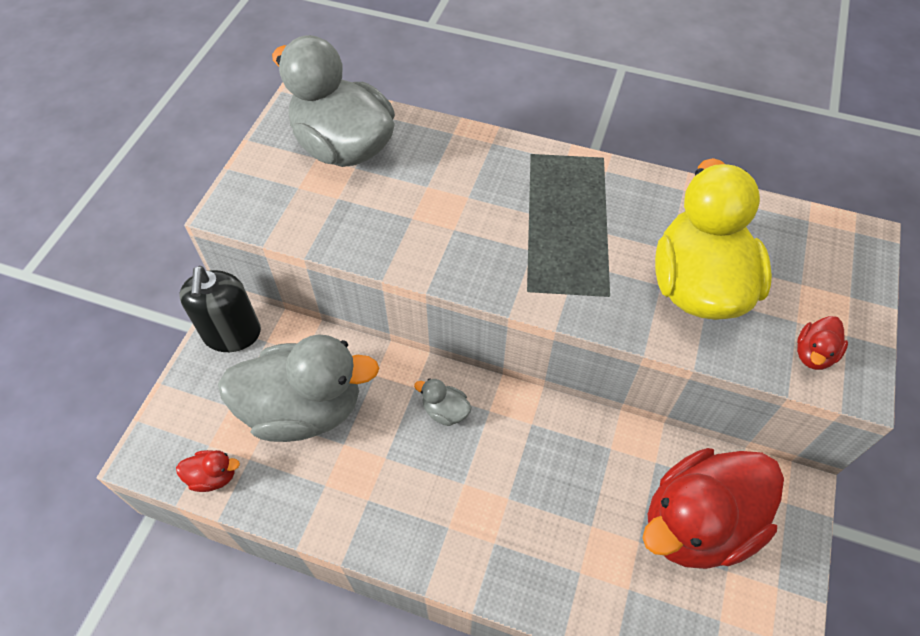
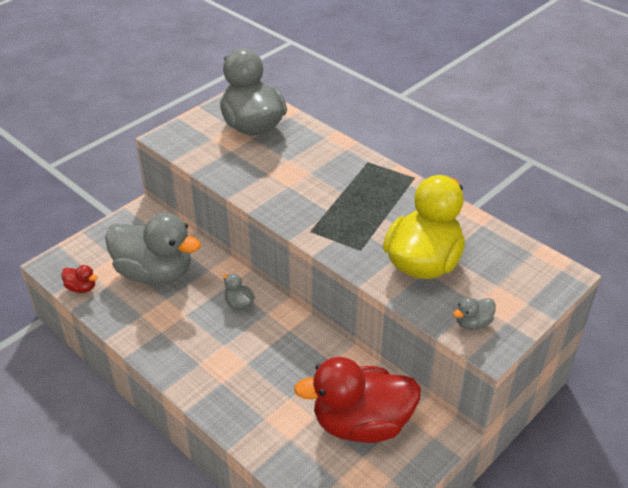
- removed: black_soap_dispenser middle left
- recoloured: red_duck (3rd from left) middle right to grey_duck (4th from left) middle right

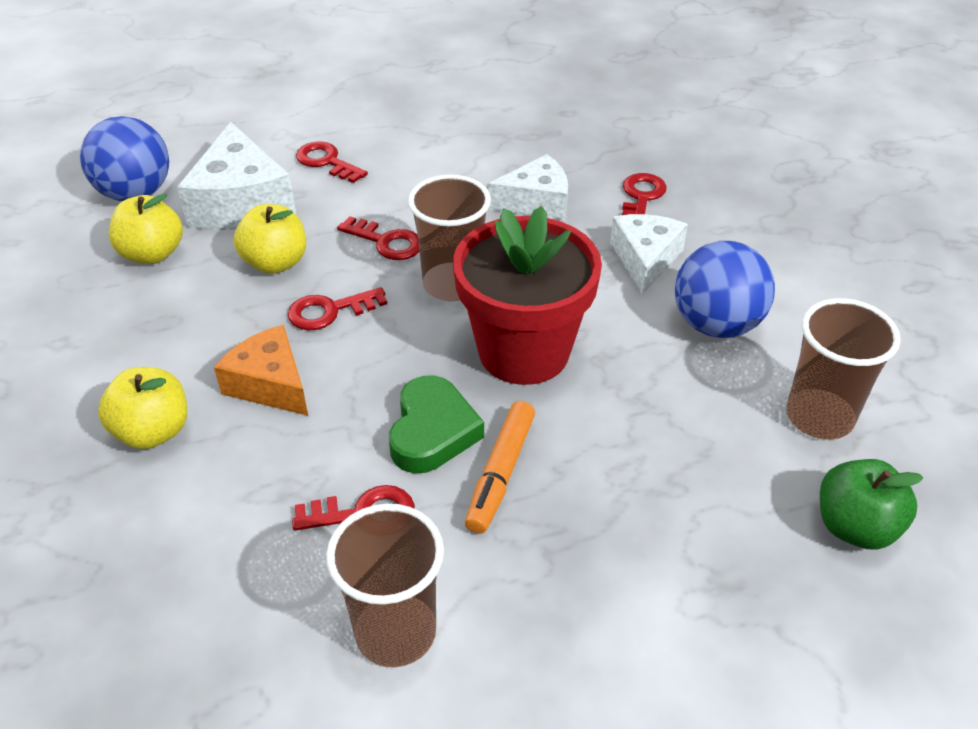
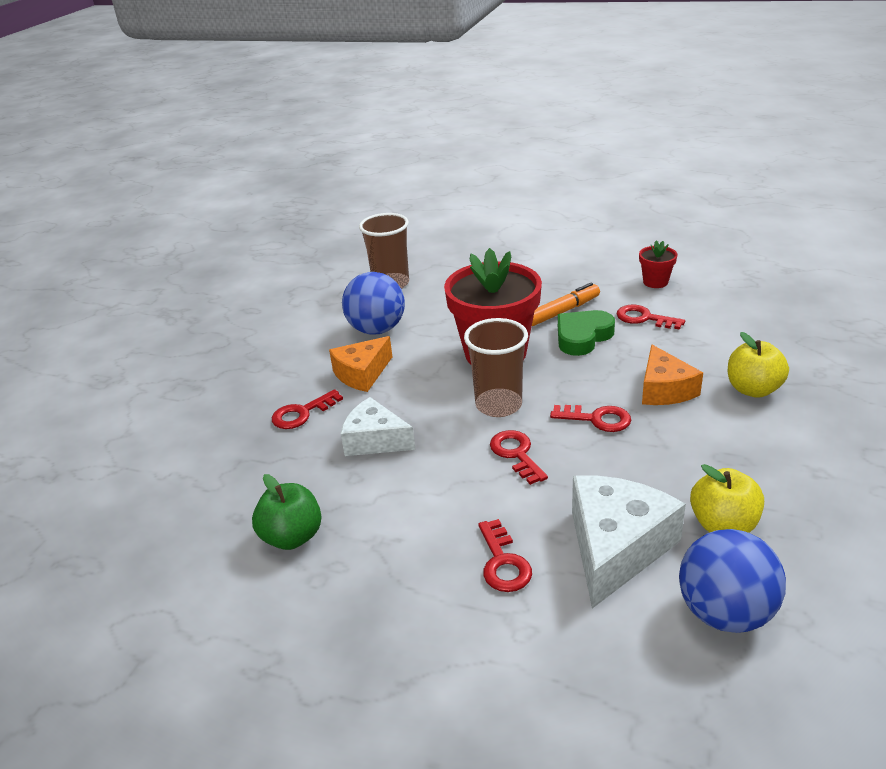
- removed: yellow_apple (3rd from left) top left
- recoloured: white_cheese (3rd from left) centre to orange_cheese (1st from left) centre
- moved: green_apple bottom right to middle left
- replaced: brown_cup (1st from left) bottom centre to red_flower_pot (2nd from left) middle right

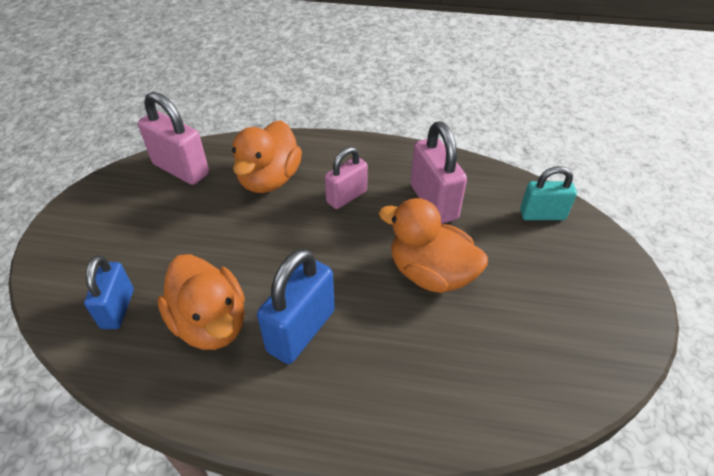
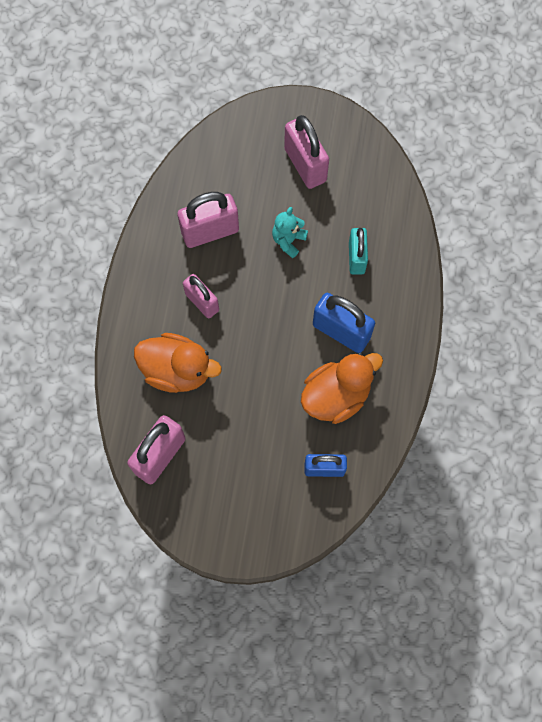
- moved: turquoise_padlock middle right to centre
- replaced: orange_duck (3rd from left) centre to turquoise_teddy_bear top centre
- added: pink_padlock (4th from left) top centre

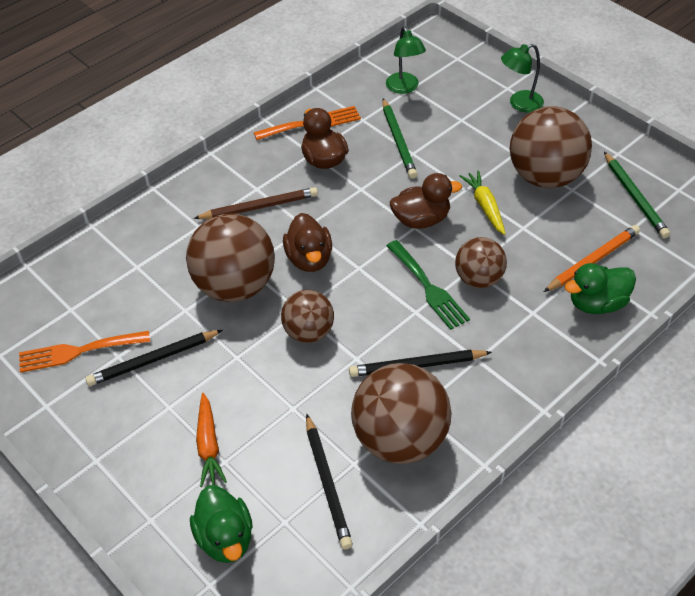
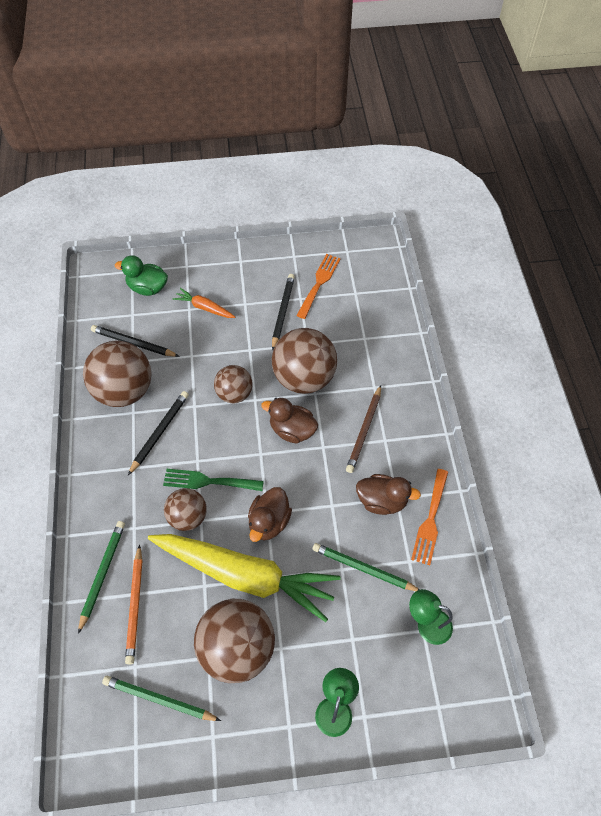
- resized: yellow_carrot middle right = bottom centre x2.37
- replaced: green_duck (2nd from left) middle right to green_pencil (1st from left) bottom left

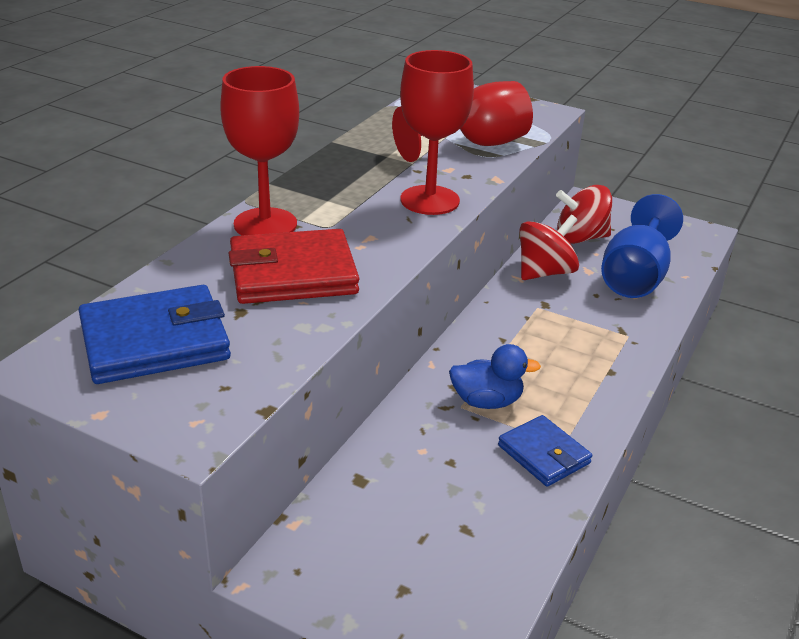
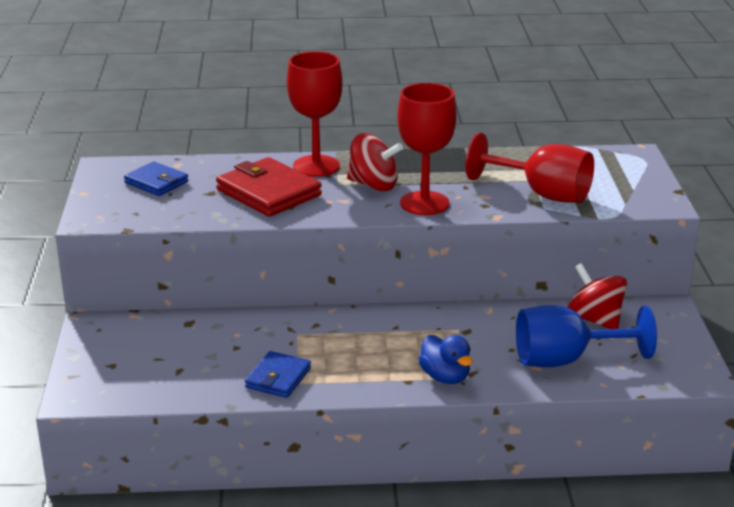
- moved: red_spinning_top (1st from left) middle right to top centre
- resized: blue_wallet (1st from left) middle left = middle left x0.61
- moved: blue_duck centre to bottom centre

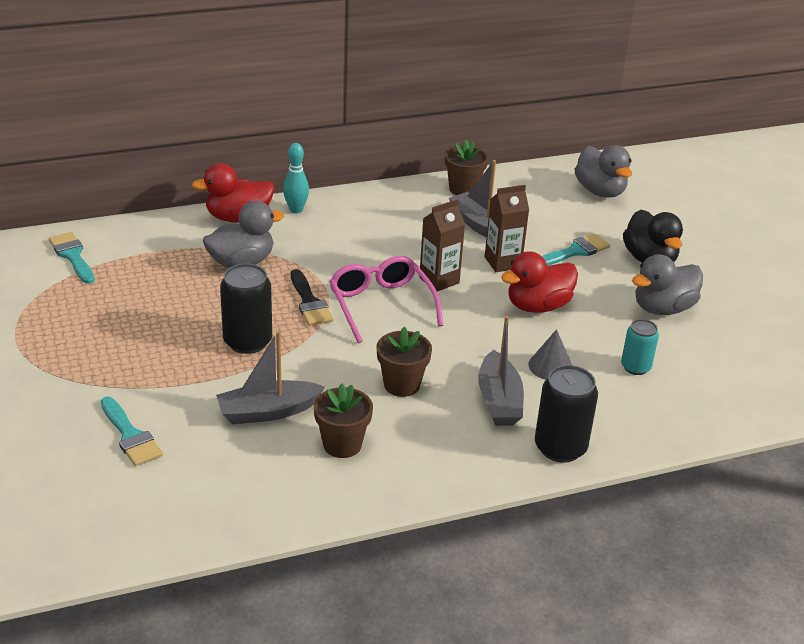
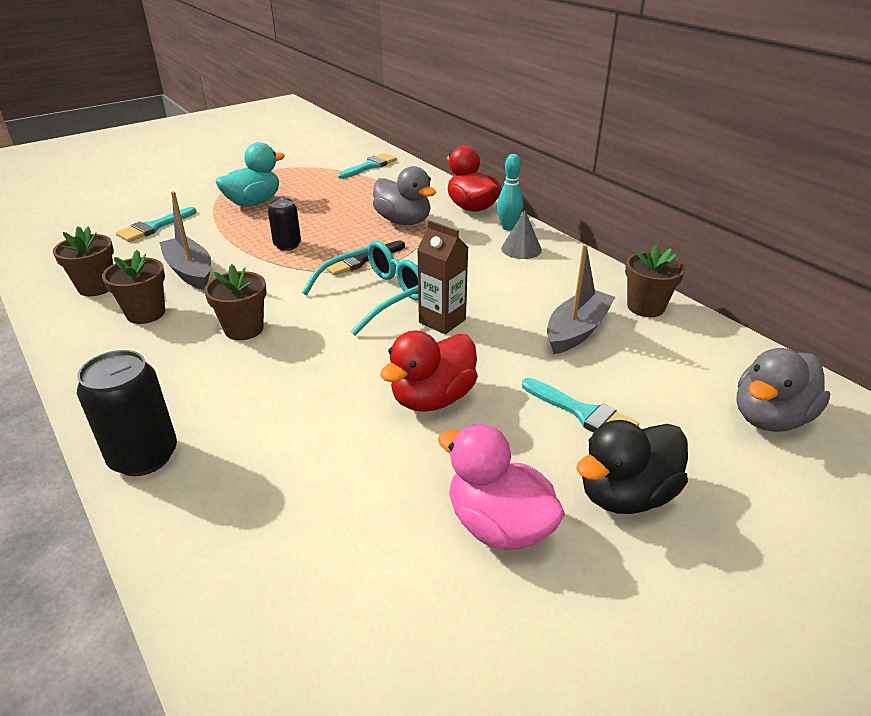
- removed: brown_carton (2nd from left) centre
- turned: red_duck (2nd from left in the first image) middle right = centre 90 degrees counterclockwise
- recoloured: grey_duck (3rd from left) middle right to pink_duck bottom centre
- recoloured: pink_glasses centre to turquoise_glasses centre
- resized: black_can (1st from left in the first image) middle left = top left x0.63
- removed: grey_boat (3rd from left) centre
- removed: turquoise_can middle right
- moved: grey_cone middle right to top centre
- added: turquoise_duck top left
- added: brown_flower_pot (1st from left) middle left

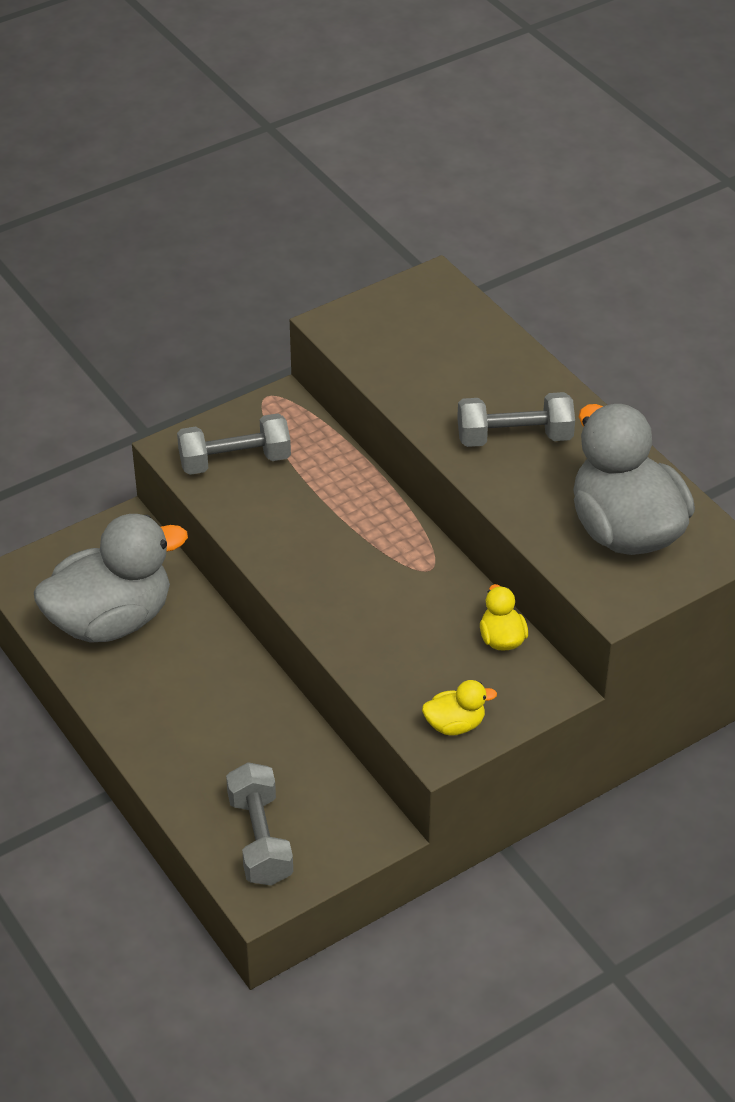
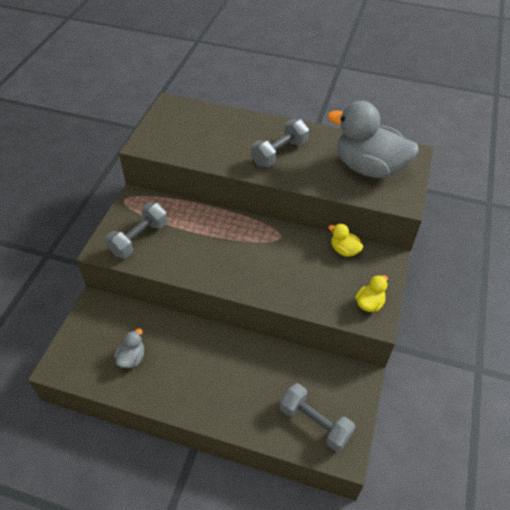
- resized: grey_duck (1st from left) middle left = bottom left x0.43

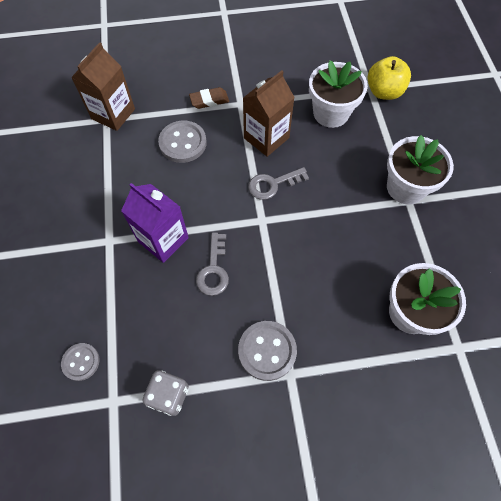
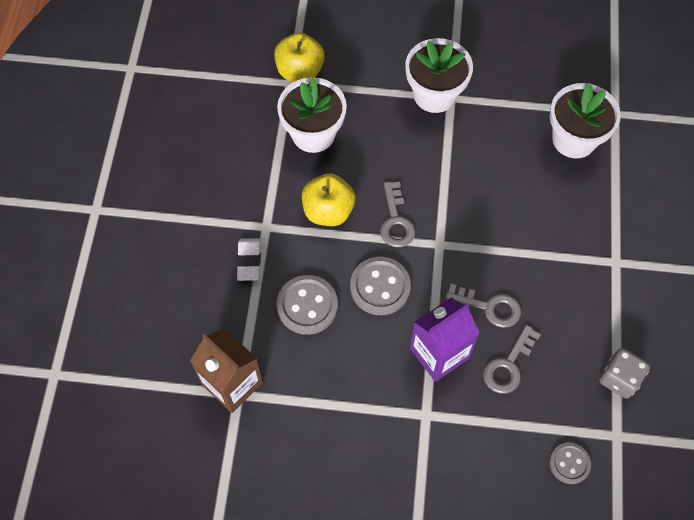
- replaced: brown_carton (2nd from left) top centre to yellow_apple (2nd from left) centre
- recoloured: brown_eraser top centre to white_eraser centre
- moved: grey_button (3rd from left in the first image) bottom centre to grey_button (2nd from left) centre
- added: grey_key (3rd from left) bottom right

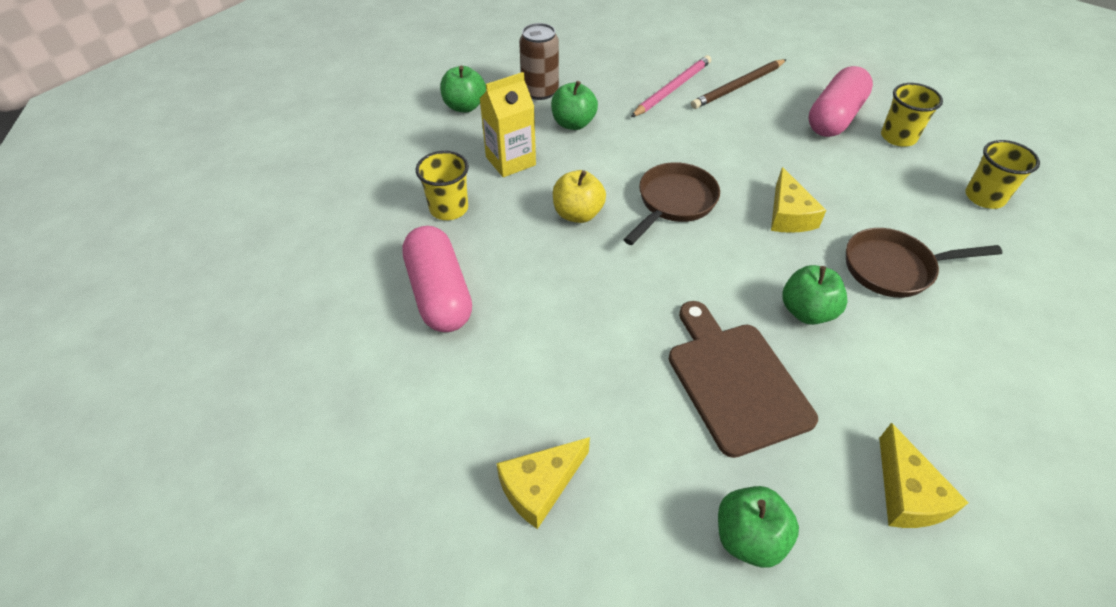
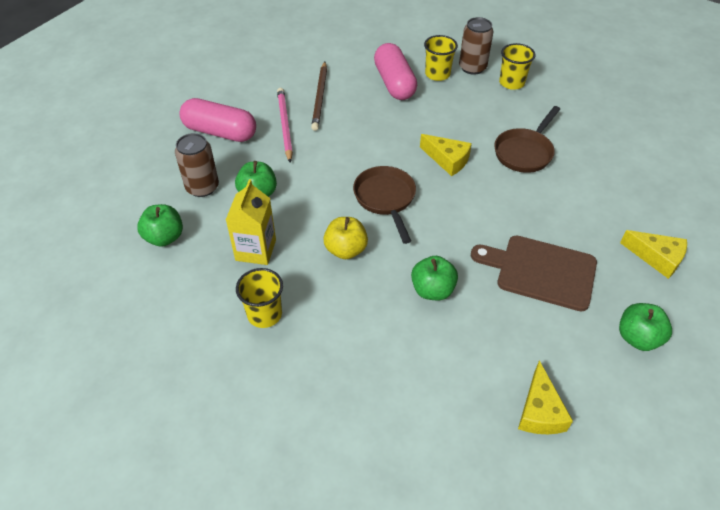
- moved: pink_capsule (1st from left) centre to top left
- moved: green_apple (4th from left in the first image) middle right to green_apple (3rd from left) centre
- added: brown_can (2nd from left) top centre

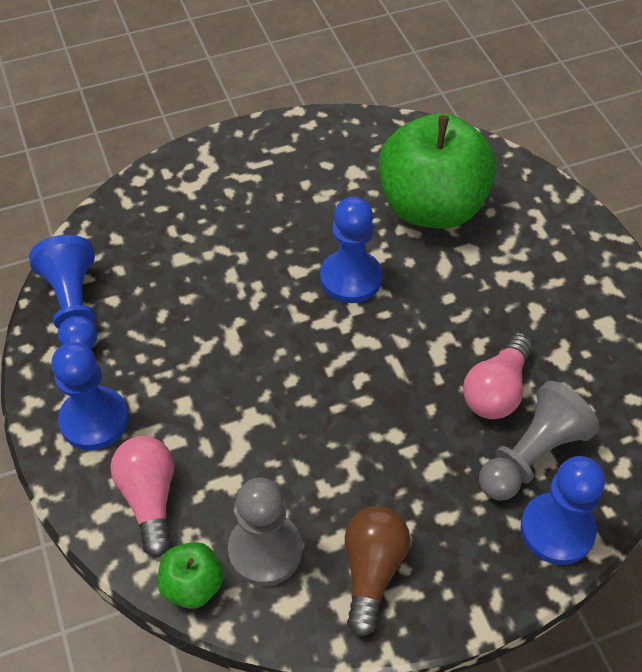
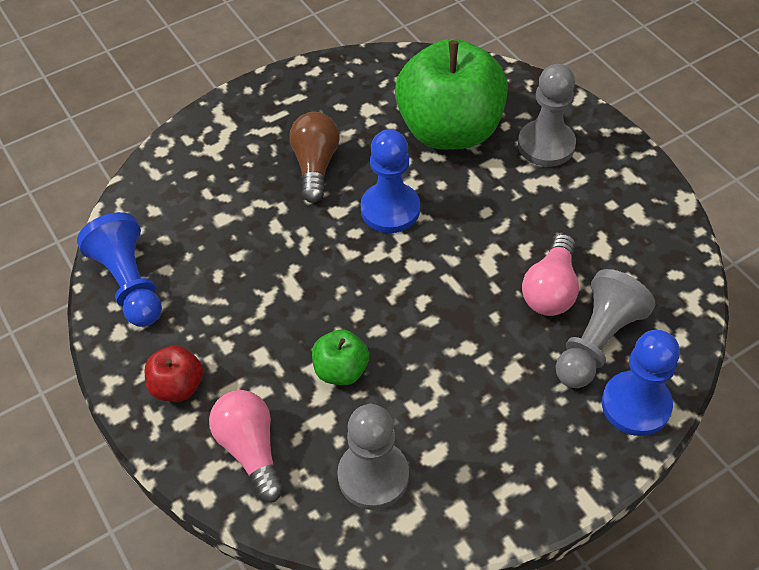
- replaced: blue_pawn (2nd from left) middle left to red_apple middle left
- moved: brown_light_bulb bottom centre to top centre
- moved: green_apple (1st from left) bottom left to centre
- added: grey_pawn (2nd from left) top right

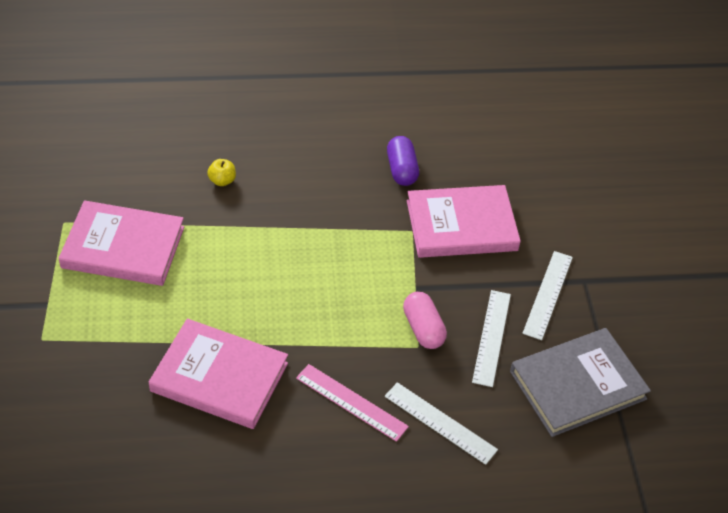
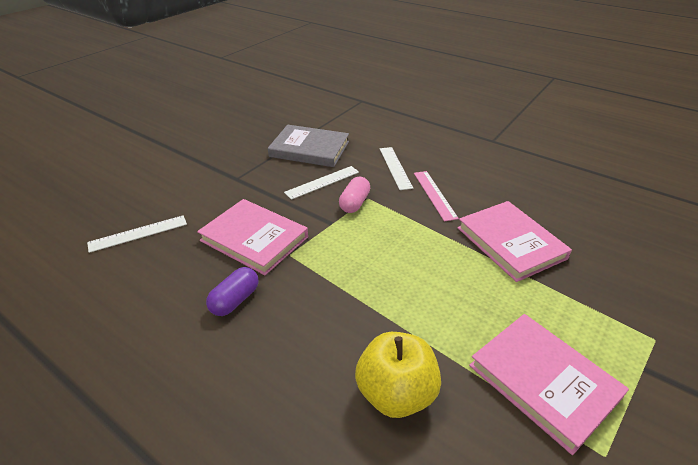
- resized: yellow_apple middle left = bottom centre x2.36
- moved: white_ruler (3rd from left in the first image) middle right to white_ruler (1st from left) middle left

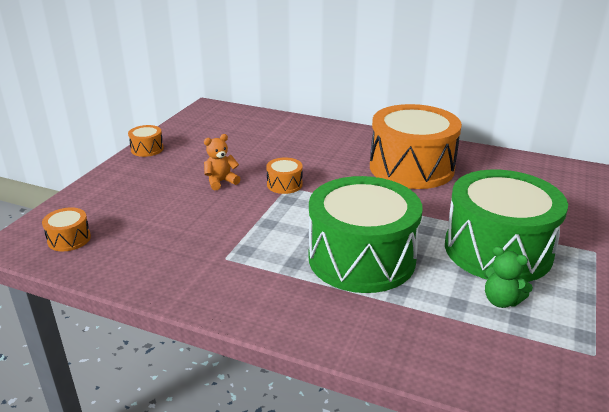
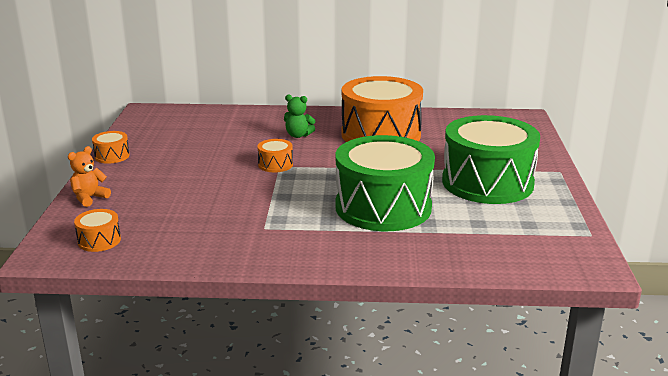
- moved: orange_teddy_bear centre to middle left
- moved: green_teddy_bear bottom right to top centre

